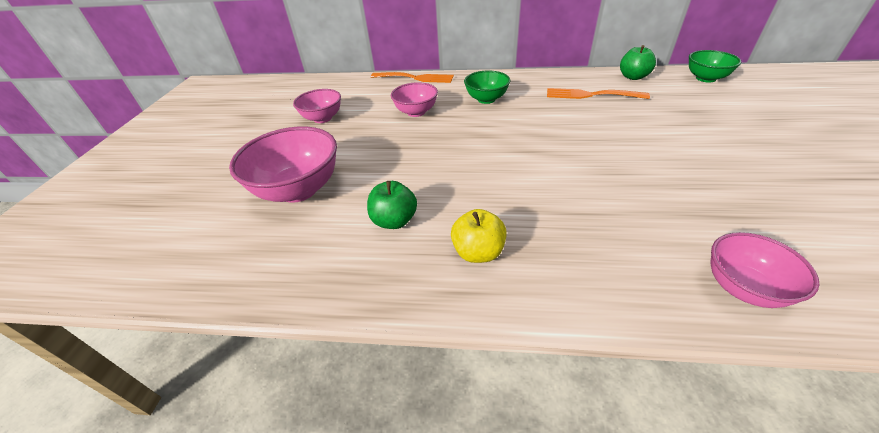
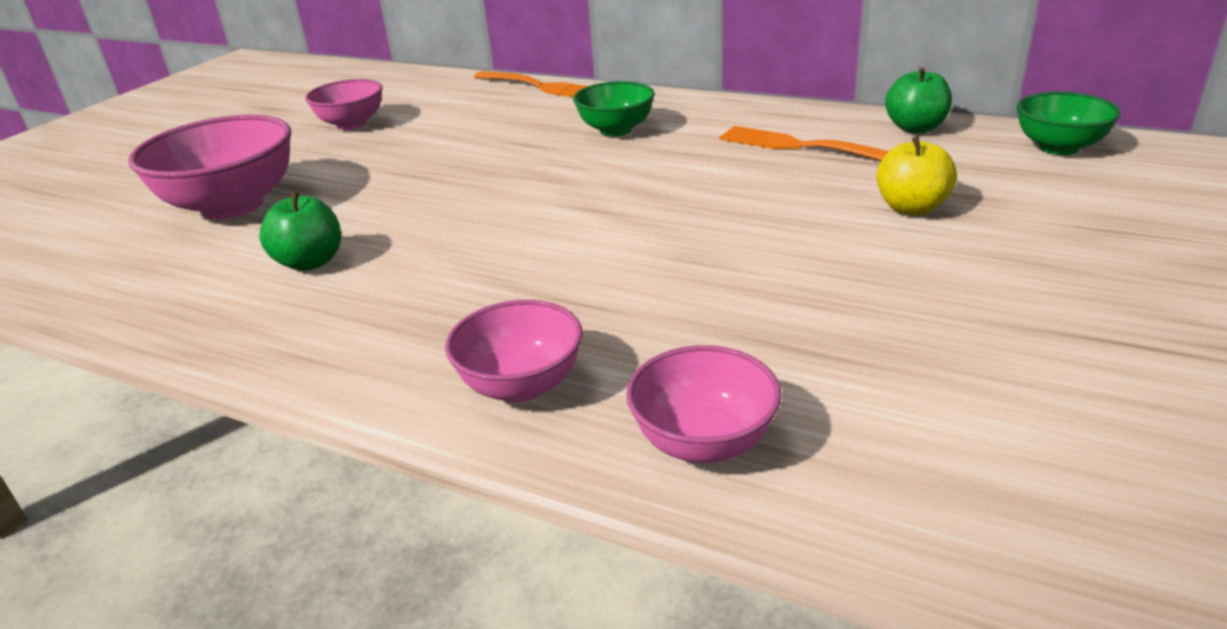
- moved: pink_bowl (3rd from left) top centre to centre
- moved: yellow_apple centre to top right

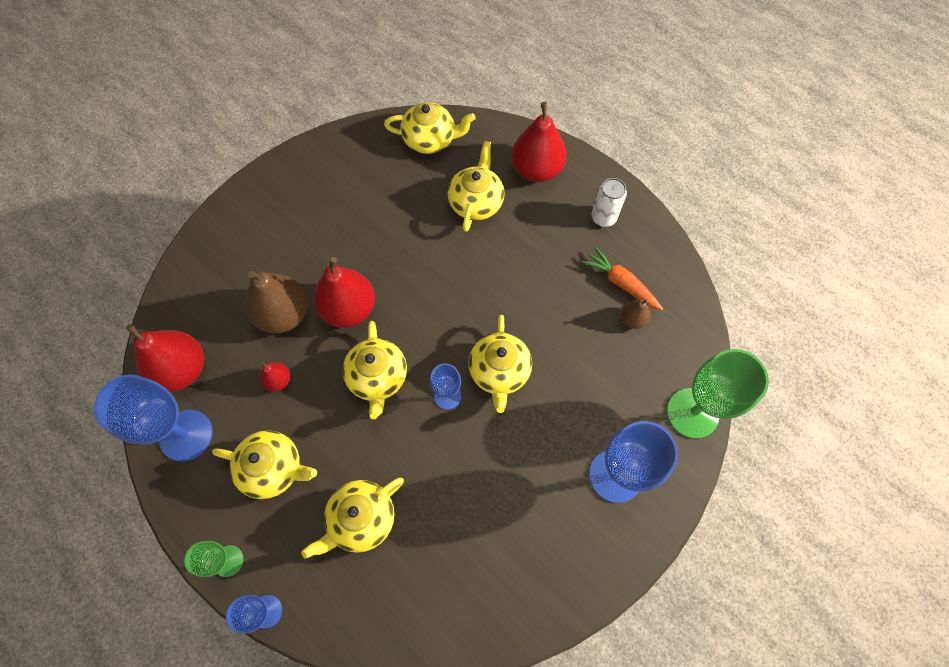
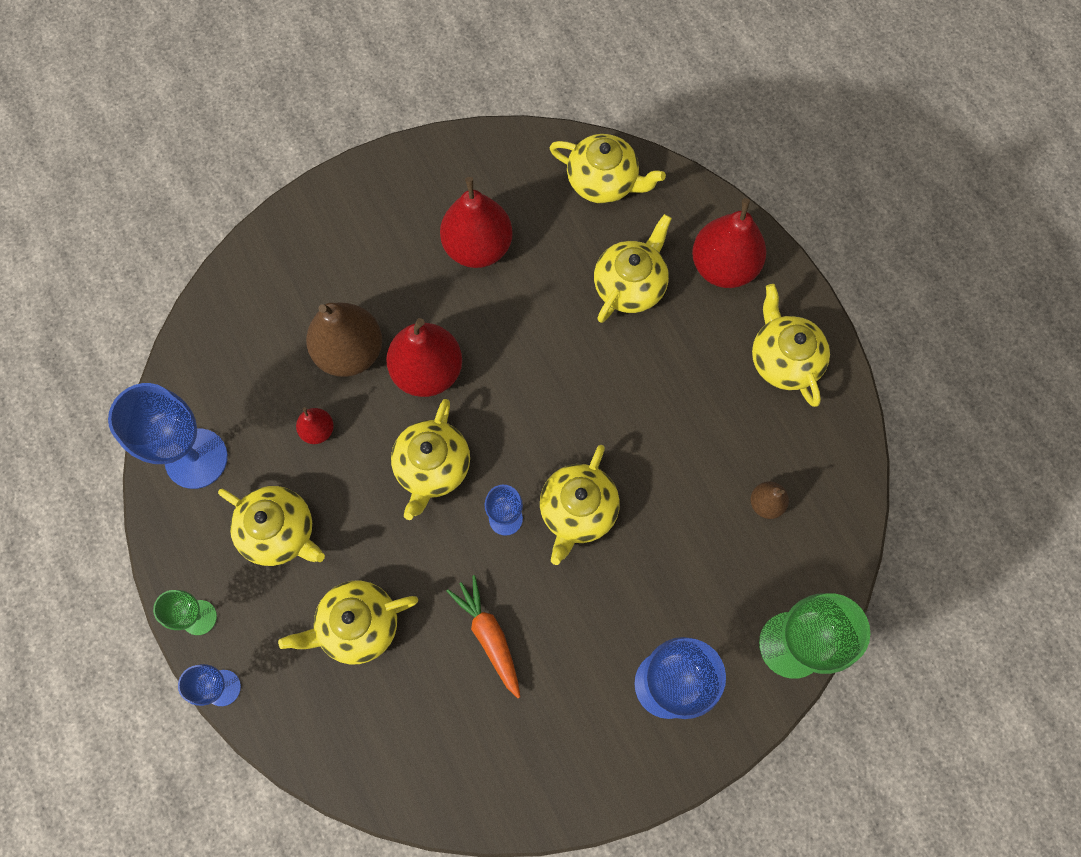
- replaced: white_can top centre to yellow_teapot (7th from left) middle right
- moved: orange_carrot centre to bottom centre
- moved: red_pear (1st from left in the first image) middle left to red_pear (3rd from left) top centre

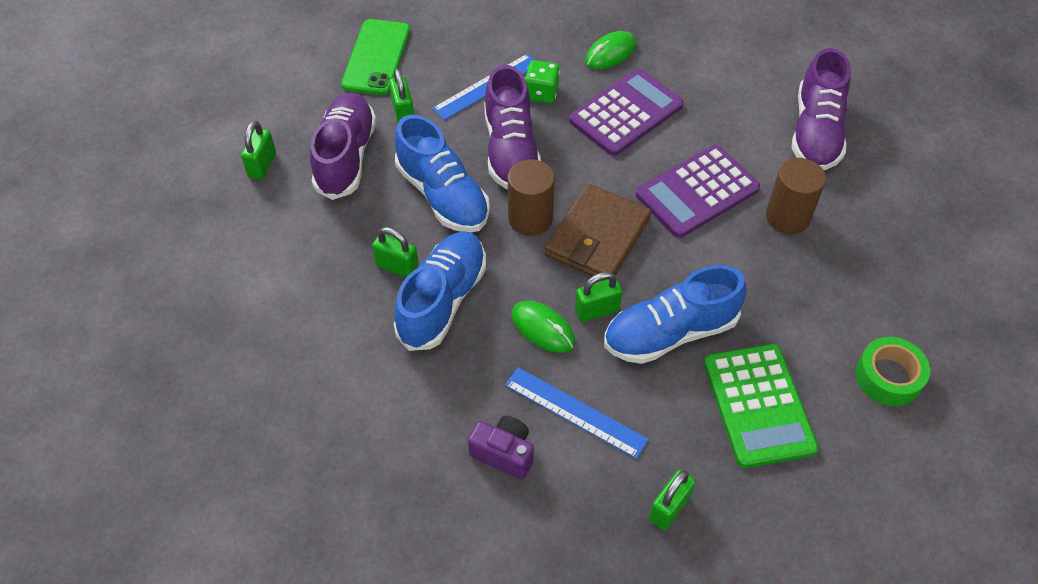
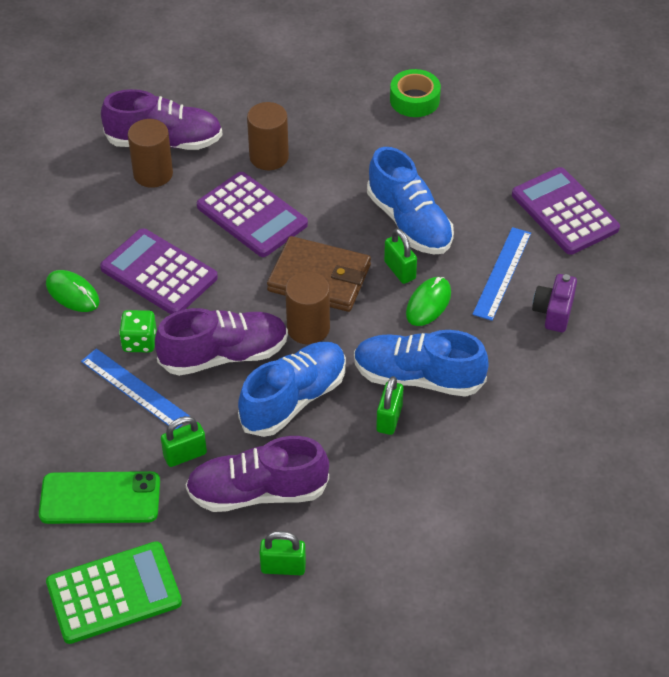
- moved: green_calculator bottom right to bottom left
- replaced: green_padlock (5th from left) bottom centre to purple_calculator (3rd from left) top right
- added: brown_cylinder (1st from left) top left

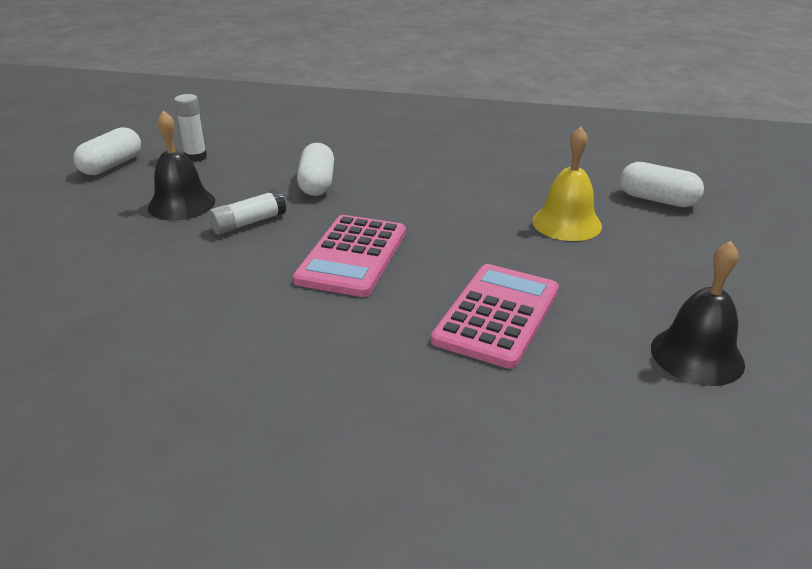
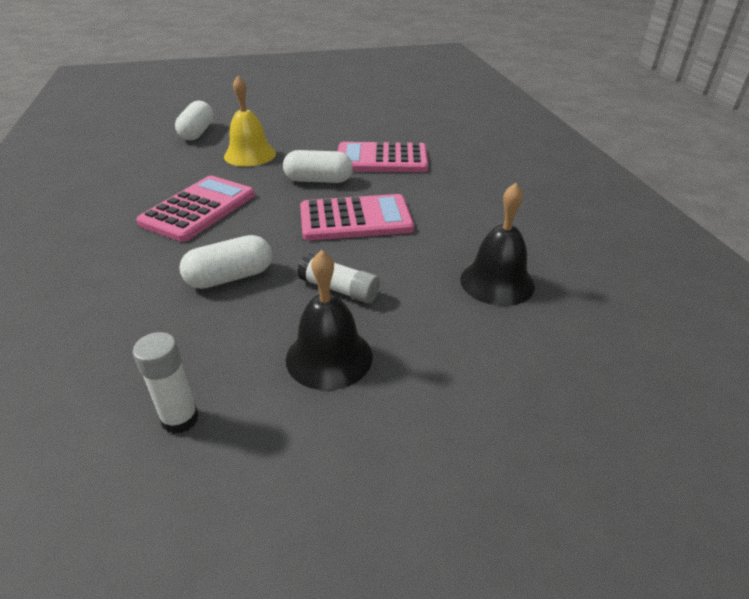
- moved: white_capsule (1st from left in the first image) top left to white_capsule (3rd from left) top centre
- moved: black_bell (2nd from left) middle right to centre
- added: pink_calculator (1st from left) middle left

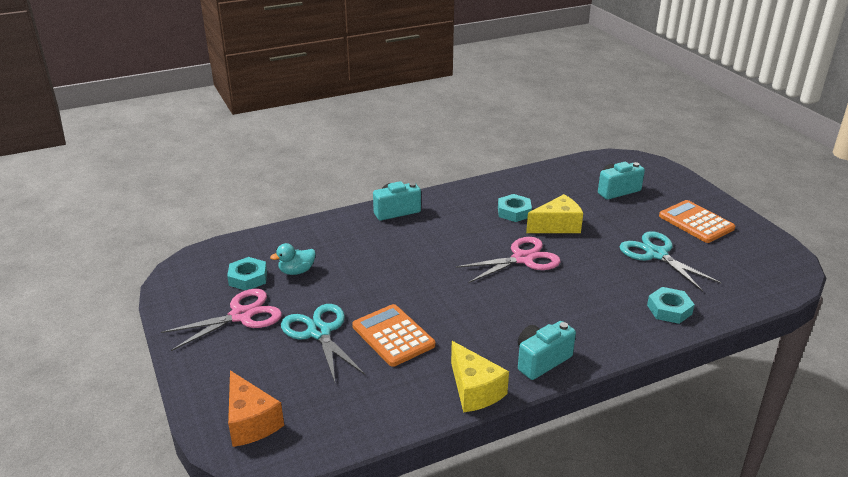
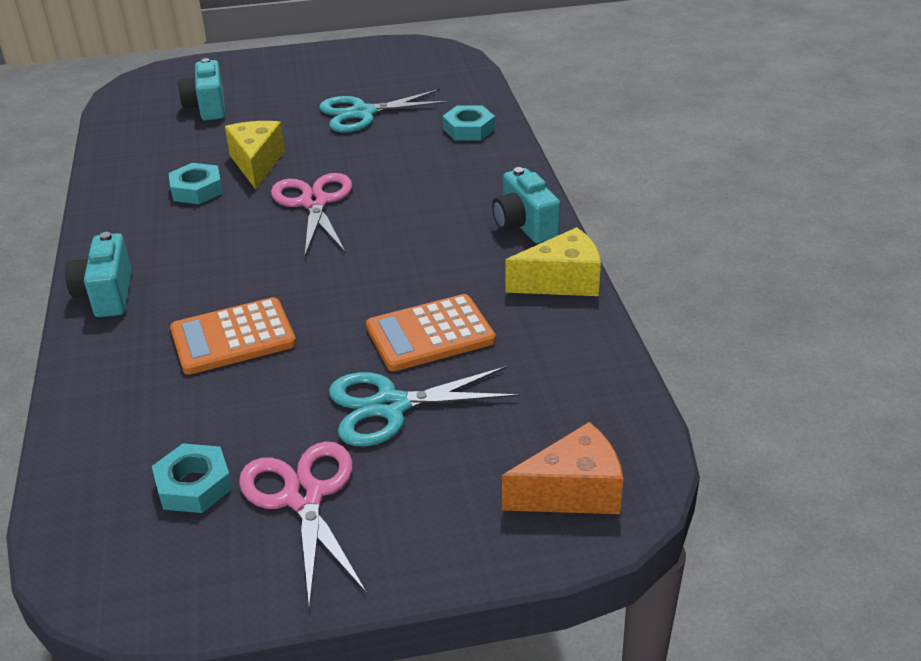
- moved: orange_calculator (2nd from left in the first image) middle right to orange_calculator (1st from left) middle left
- removed: turquoise_duck centre

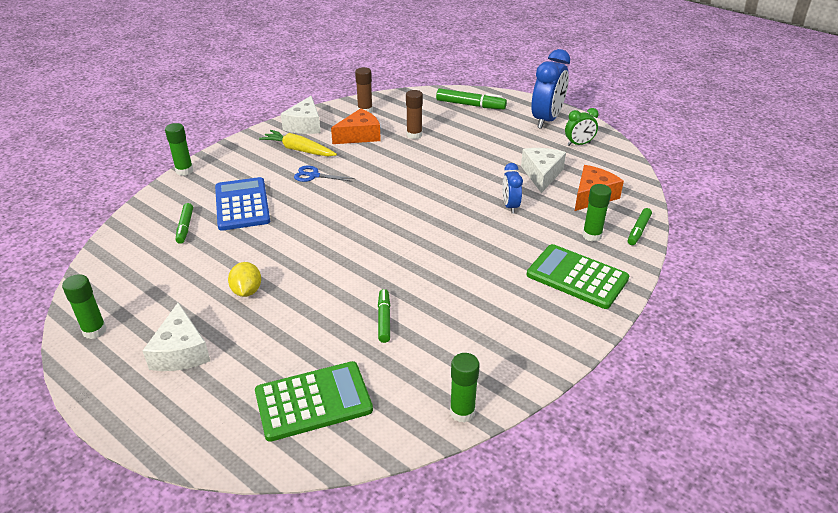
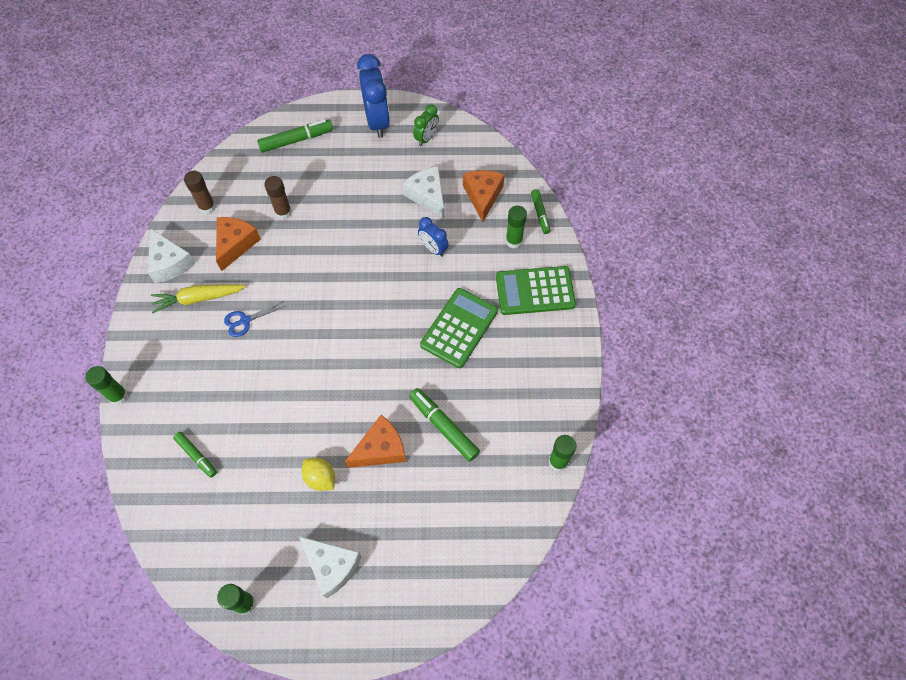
- removed: blue_calculator middle left
- resized: green_marker (2nd from left in the first image) centre = centre x1.57
- moved: green_calculator (1st from left) bottom centre to centre
- added: orange_cheese (2nd from left) centre

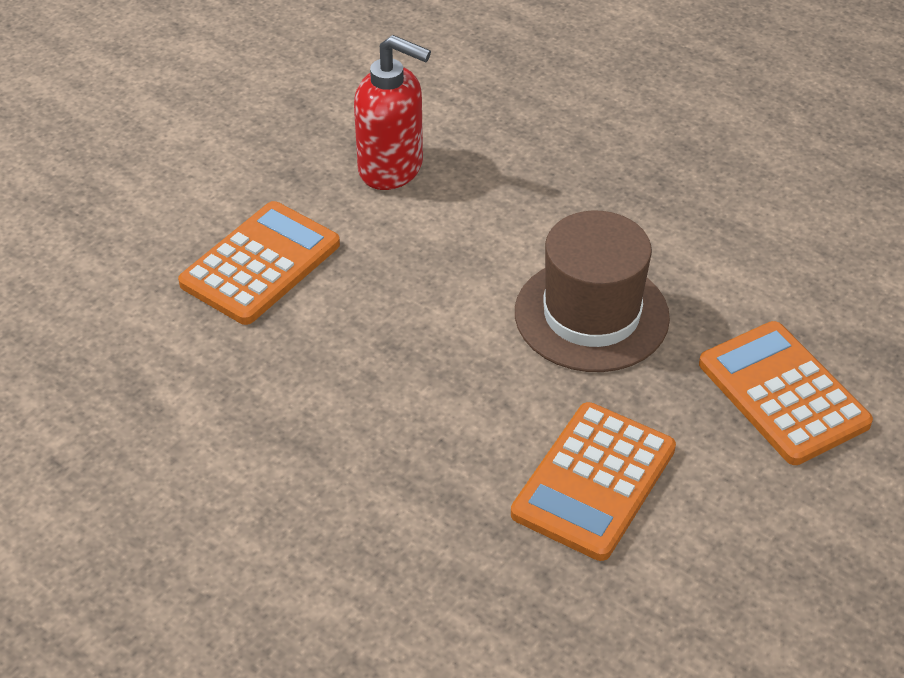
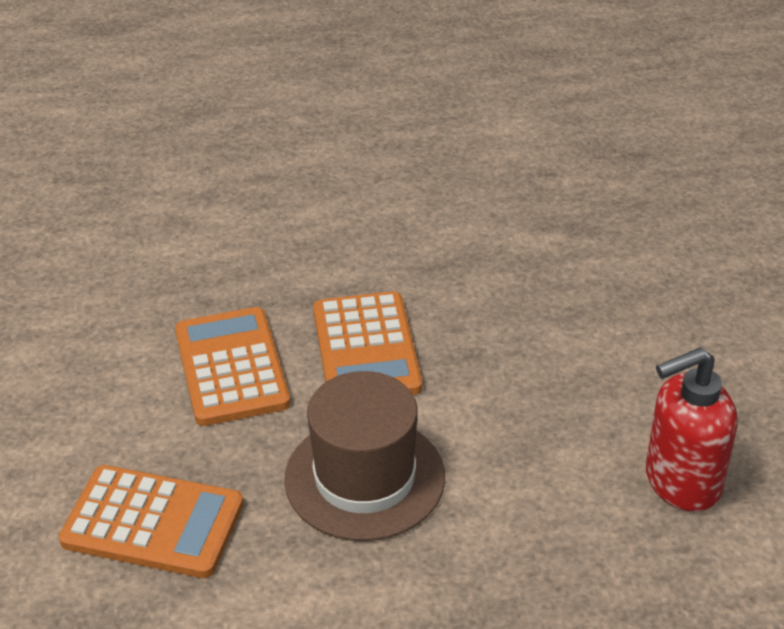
- moved: orange_calculator (1st from left in the first image) middle left to orange_calculator (3rd from left) centre

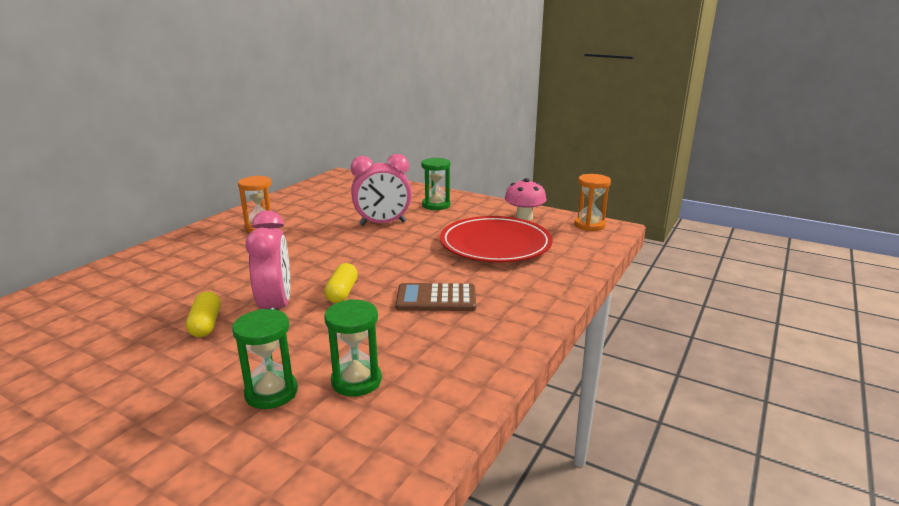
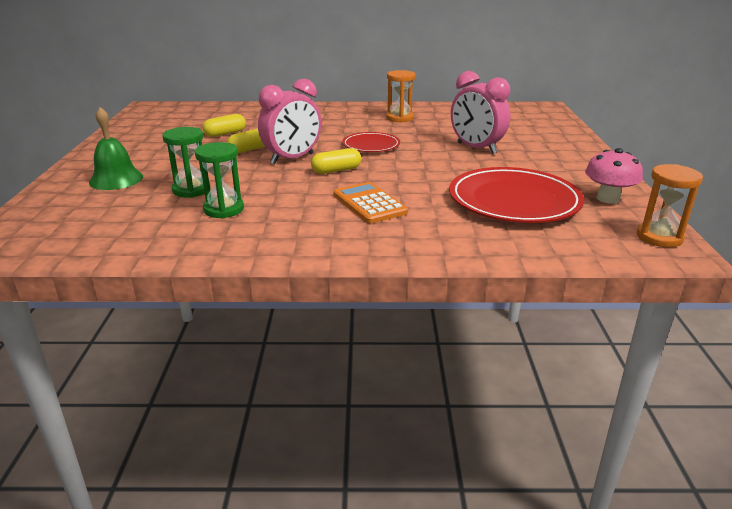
- removed: green_hourglass (3rd from left) centre
- recoloured: brown_calculator centre to orange_calculator centre
- added: green_bell top left
- added: yellow_capsule (1st from left) top left
- added: red_plate (1st from left) top centre

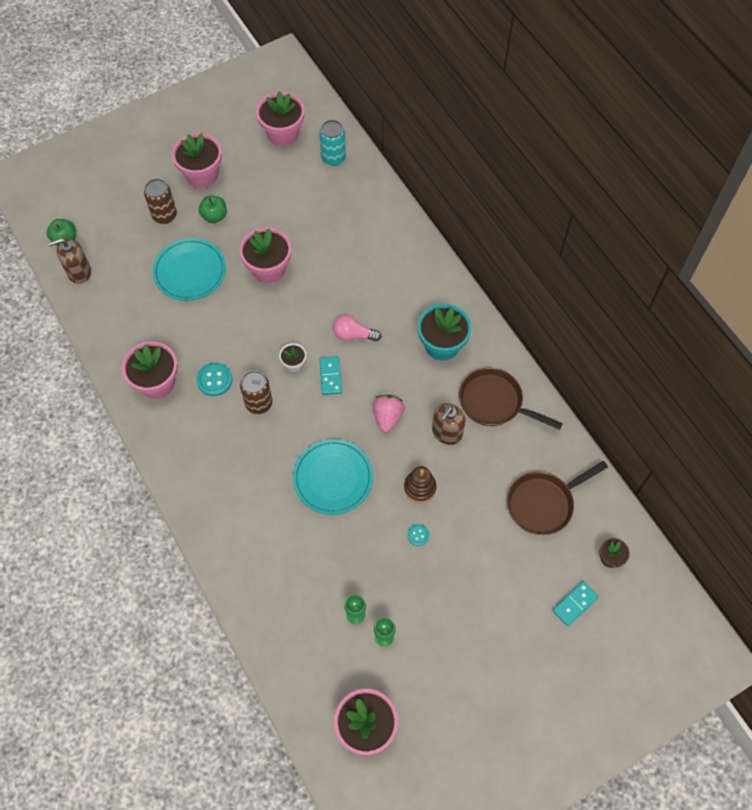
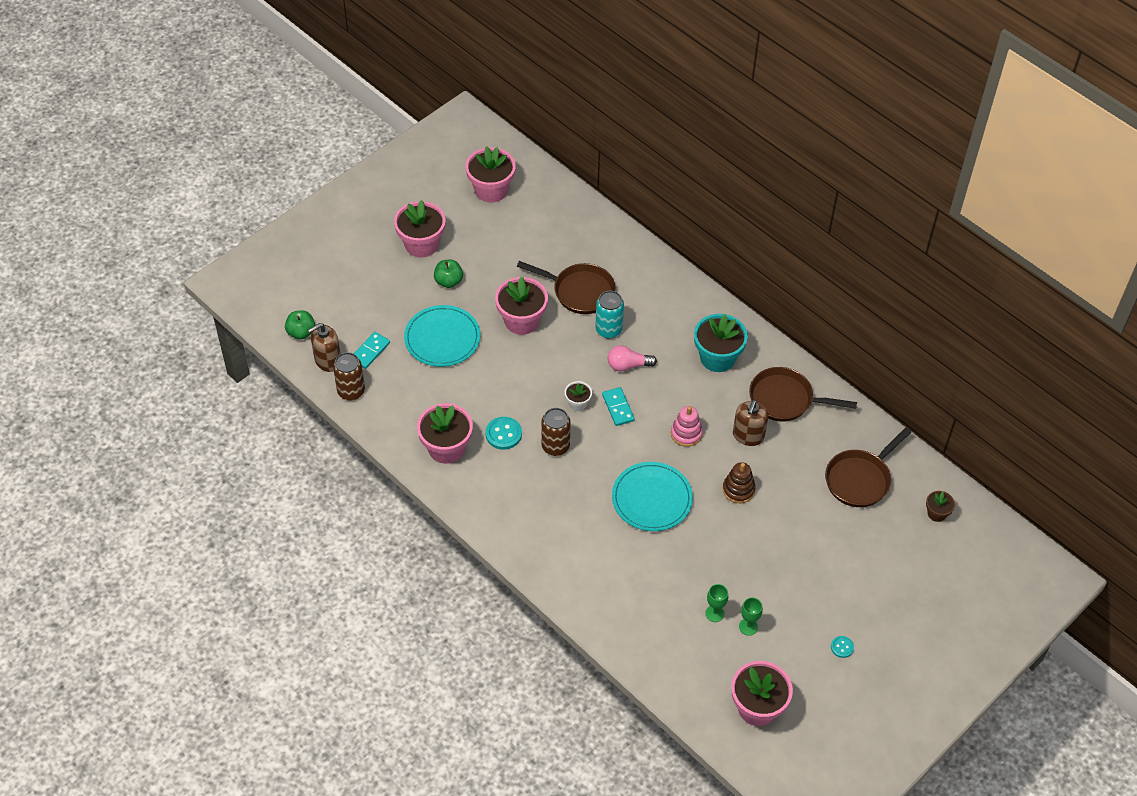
- moved: turquoise_can top centre to centre
- moved: brown_can (1st from left) top left to middle left
- replaced: pink_strawberry centre to pink_stacking_toy centre
- moved: turquoise_button (2nd from left) centre to bottom right
- moved: turquoise_domino (2nd from left in the first image) bottom right to turquoise_domino (1st from left) middle left
- added: brown_pan (1st from left) centre

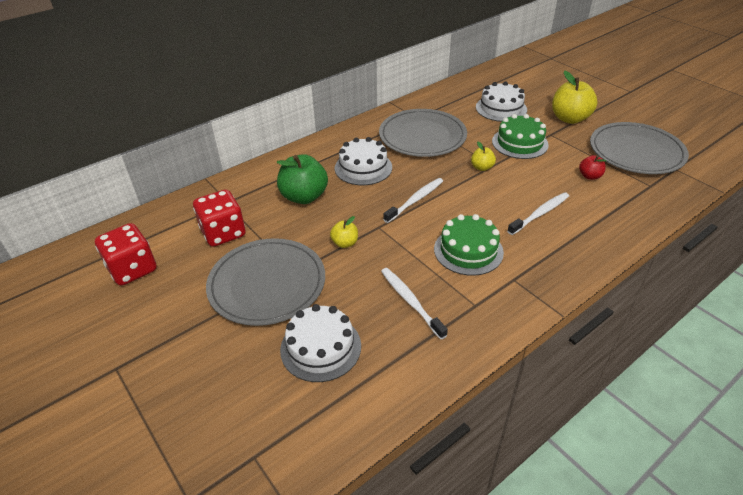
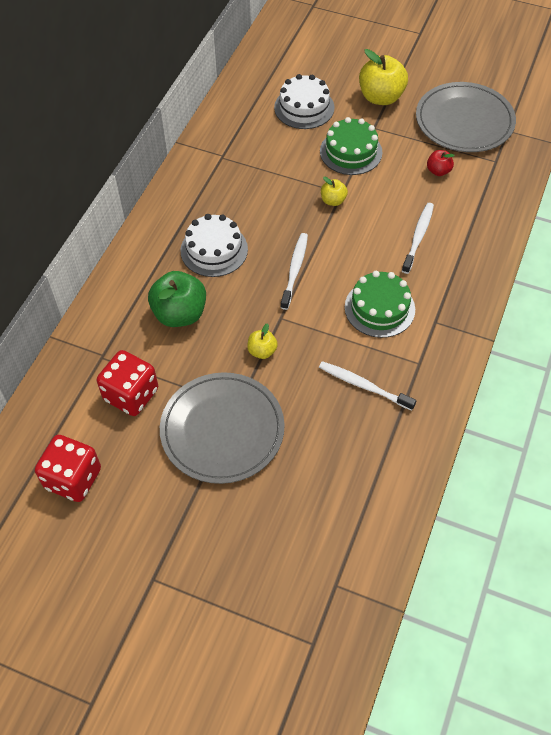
- removed: grey_plate (2nd from left) top centre
- removed: white_cake (1st from left) bottom centre

